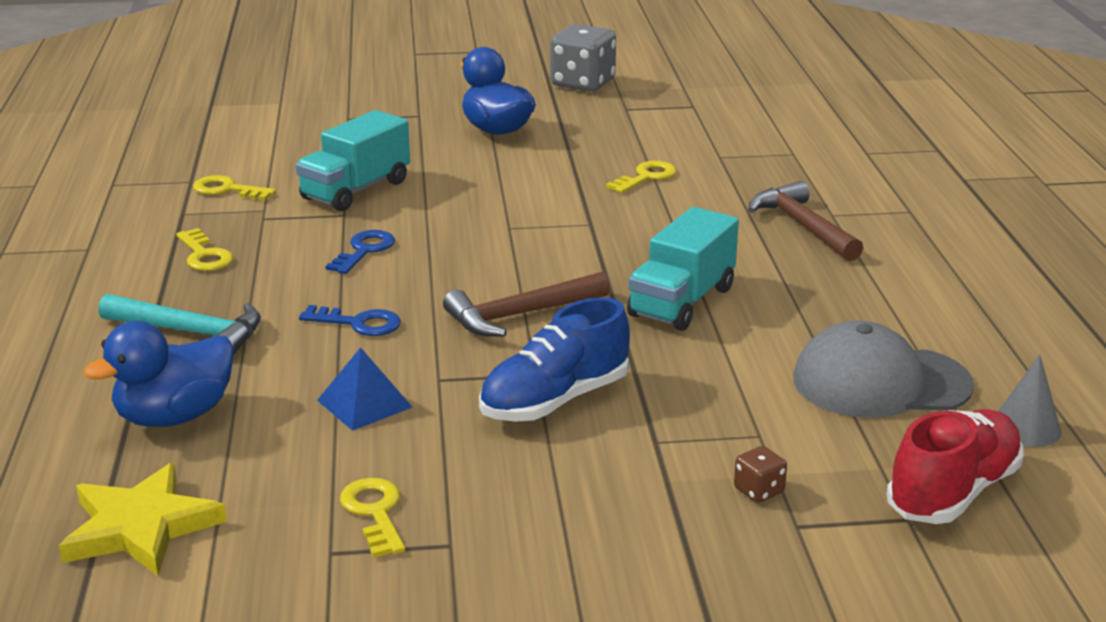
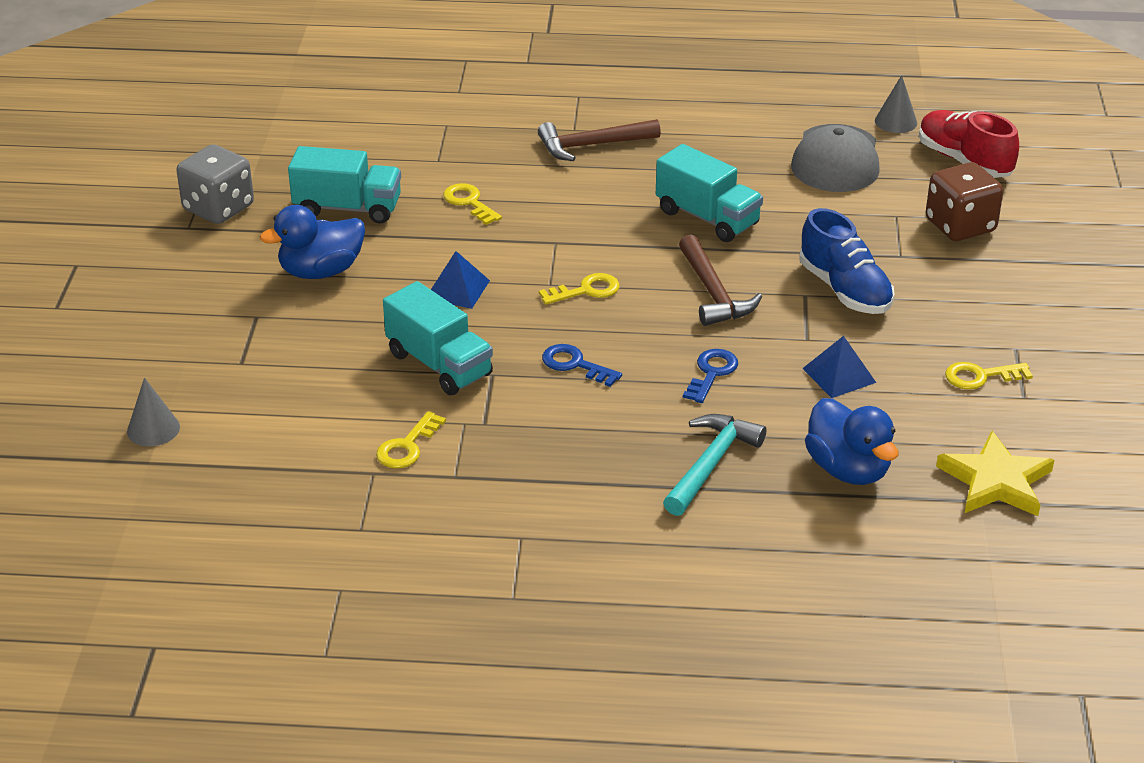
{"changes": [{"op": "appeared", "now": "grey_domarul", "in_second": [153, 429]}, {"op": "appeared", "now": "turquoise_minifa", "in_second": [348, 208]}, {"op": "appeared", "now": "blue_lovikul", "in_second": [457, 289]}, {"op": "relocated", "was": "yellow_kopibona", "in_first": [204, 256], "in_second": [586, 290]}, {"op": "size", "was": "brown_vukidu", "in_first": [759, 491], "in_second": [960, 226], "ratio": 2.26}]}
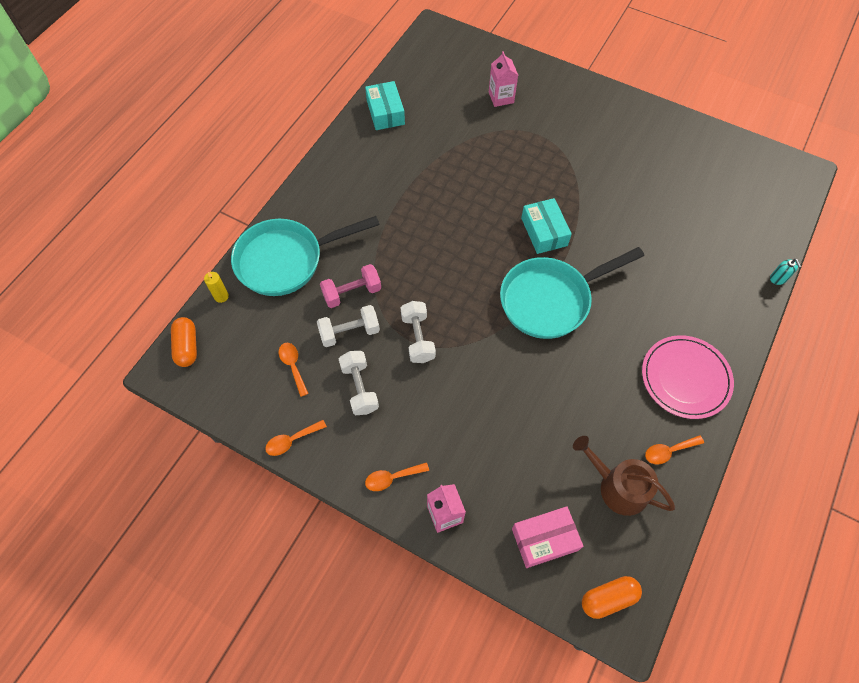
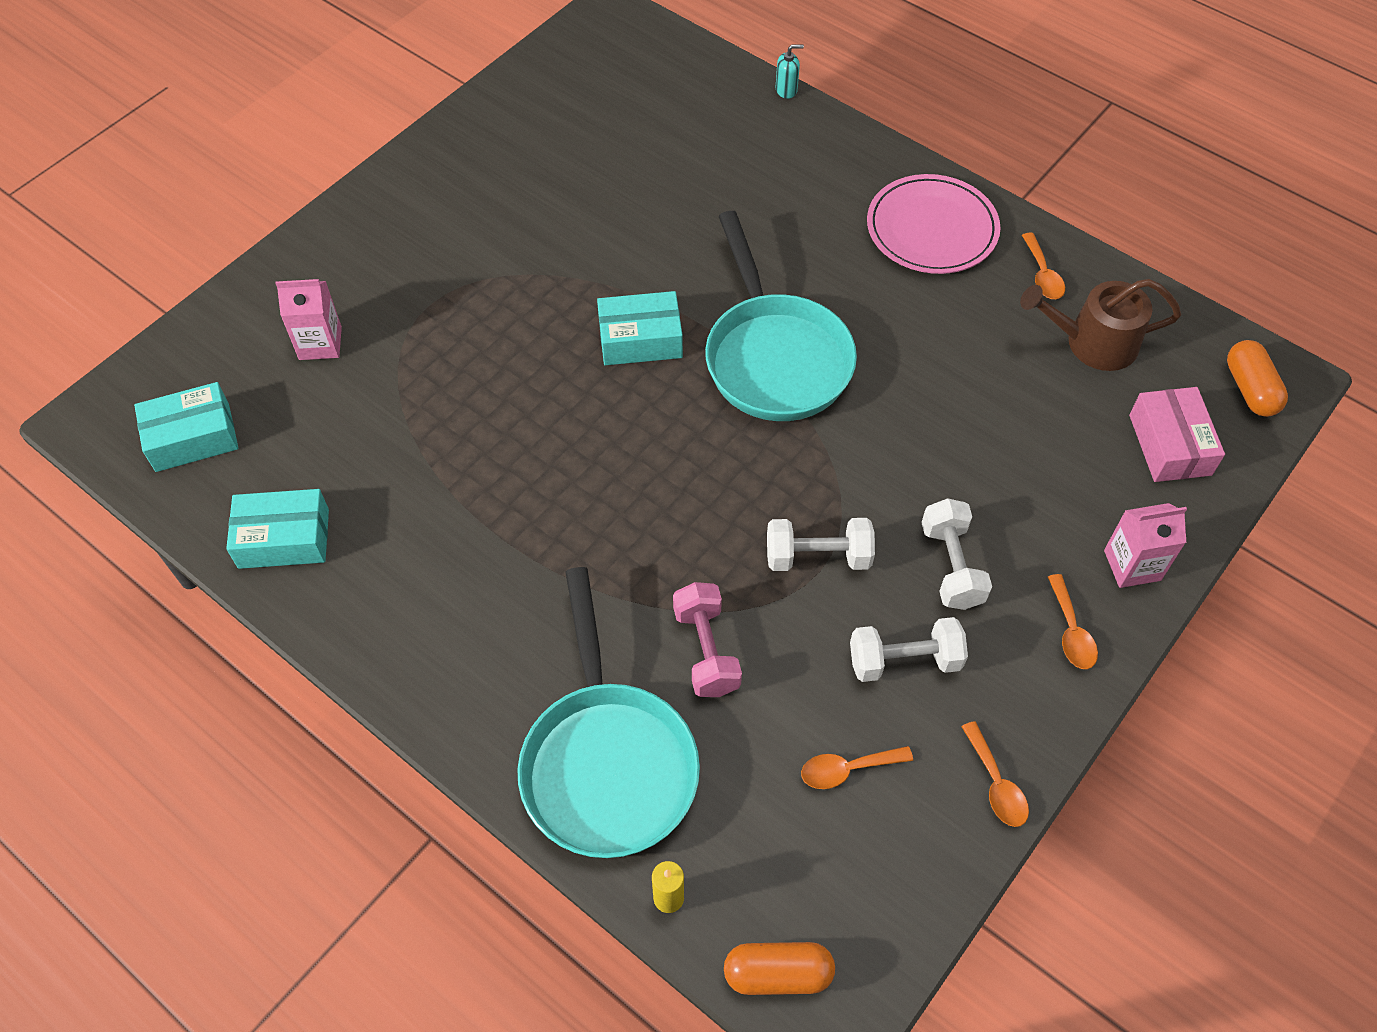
{"changes": [{"op": "appeared", "now": "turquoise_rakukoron", "in_second": [192, 437]}, {"op": "relocated", "was": "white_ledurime", "in_first": [349, 332], "in_second": [951, 566]}, {"op": "spun", "was": "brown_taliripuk", "in_first": [618, 487], "in_second": [1093, 343], "clockwise": 45}]}
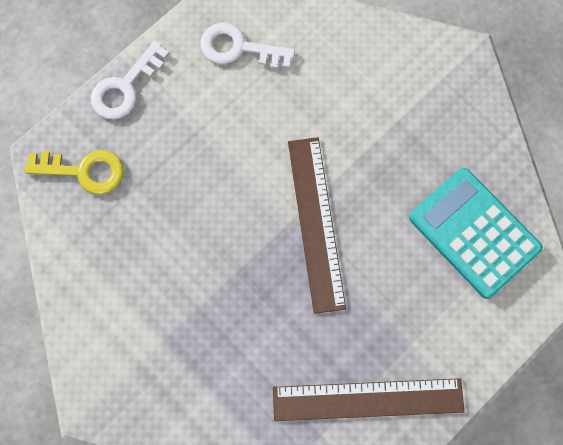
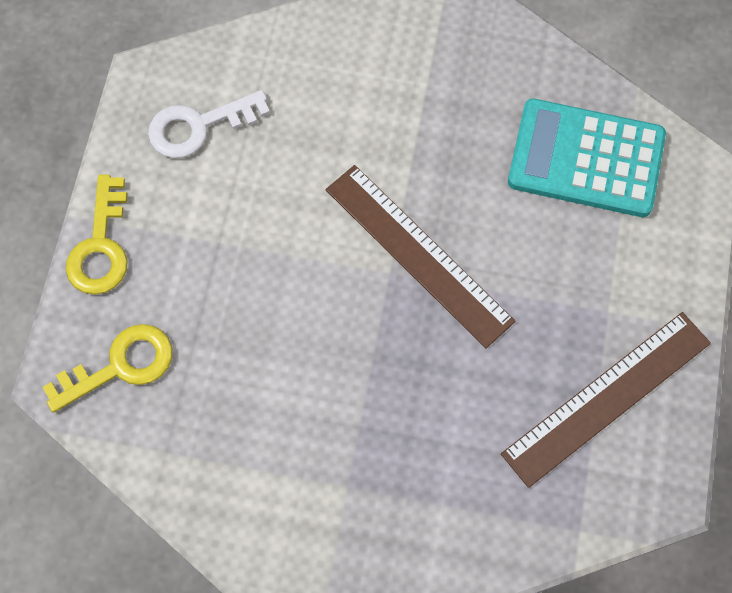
{"changes": [{"op": "colour", "was": "white_kopibona", "now": "yellow_kopibona", "in_first": [125, 87], "in_second": [101, 246]}]}
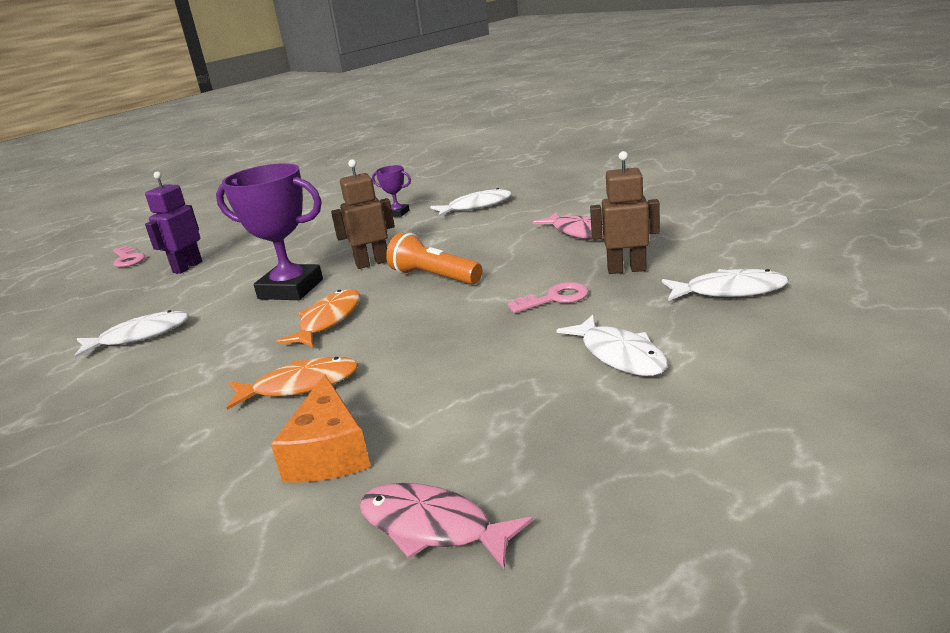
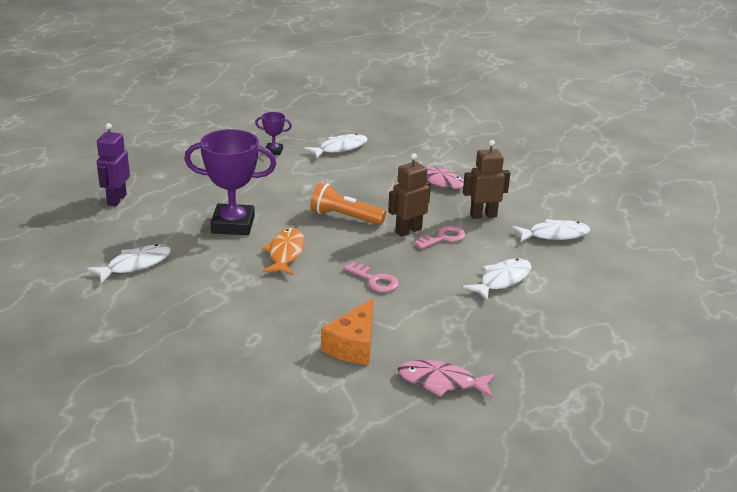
{"changes": [{"op": "spun", "was": "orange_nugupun", "in_first": [328, 452], "in_second": [353, 345], "clockwise": 45}, {"op": "relocated", "was": "pink_kopibona", "in_first": [128, 259], "in_second": [375, 280]}, {"op": "relocated", "was": "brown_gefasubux", "in_first": [372, 263], "in_second": [408, 230]}, {"op": "spun", "was": "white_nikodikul", "in_first": [619, 355], "in_second": [502, 280], "clockwise": -90}, {"op": "missing", "was": "orange_nikodikul", "in_first": [300, 386]}]}
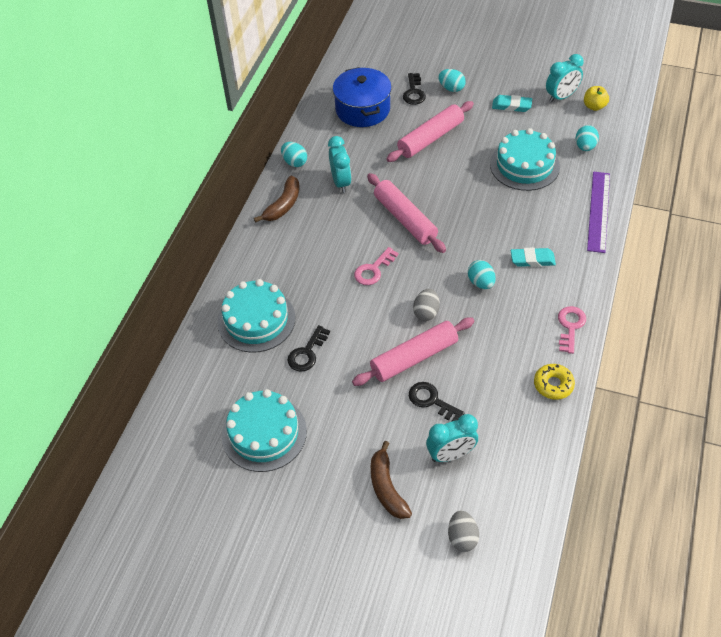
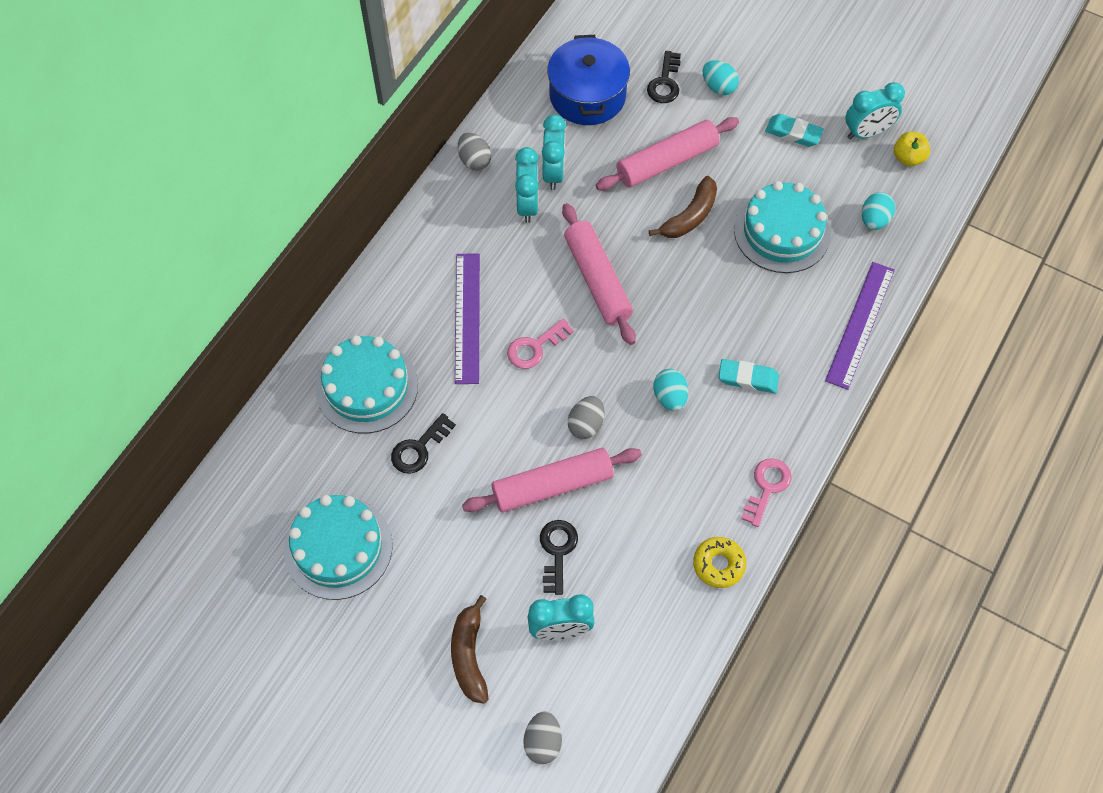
{"changes": [{"op": "appeared", "now": "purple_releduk", "in_second": [467, 317]}, {"op": "colour", "was": "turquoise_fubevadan", "now": "grey_fubevadan", "in_first": [294, 162], "in_second": [474, 161]}, {"op": "spun", "was": "black_kopibona", "in_first": [431, 401], "in_second": [557, 551], "clockwise": 45}, {"op": "appeared", "now": "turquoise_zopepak", "in_second": [553, 173]}, {"op": "relocated", "was": "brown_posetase", "in_first": [283, 205], "in_second": [690, 216]}]}
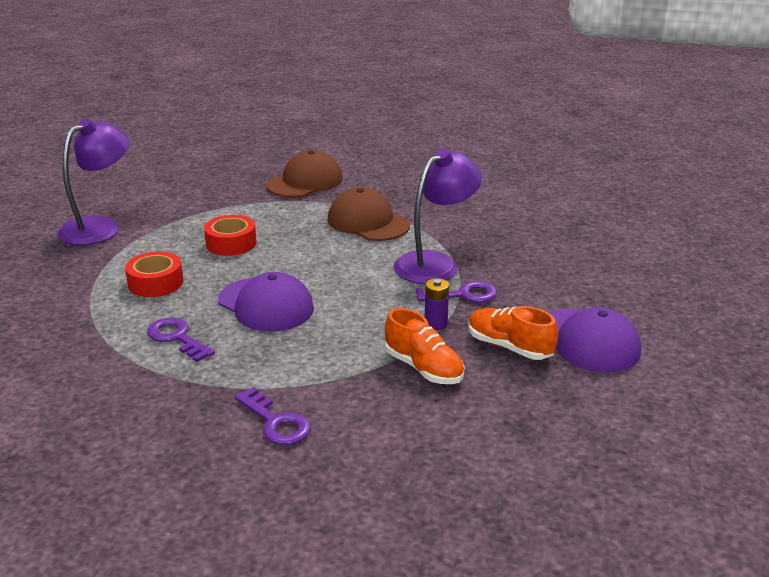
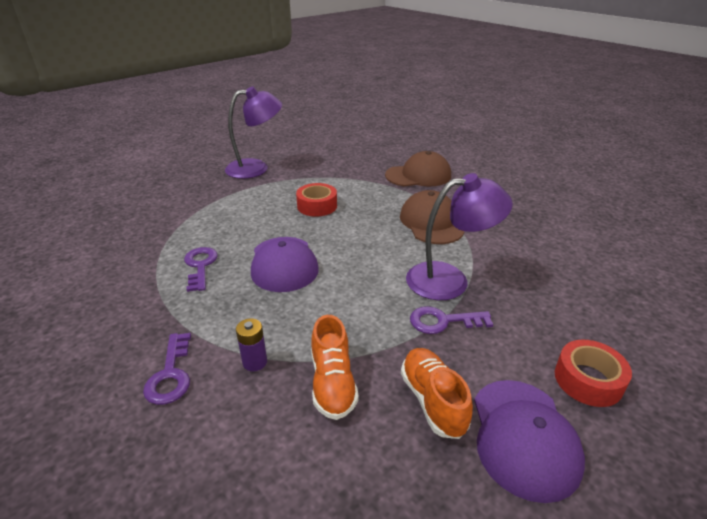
{"changes": [{"op": "relocated", "was": "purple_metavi", "in_first": [435, 324], "in_second": [255, 362]}, {"op": "spun", "was": "purple_kopibona", "in_first": [463, 295], "in_second": [443, 321], "clockwise": 150}, {"op": "relocated", "was": "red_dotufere", "in_first": [155, 283], "in_second": [588, 380]}]}
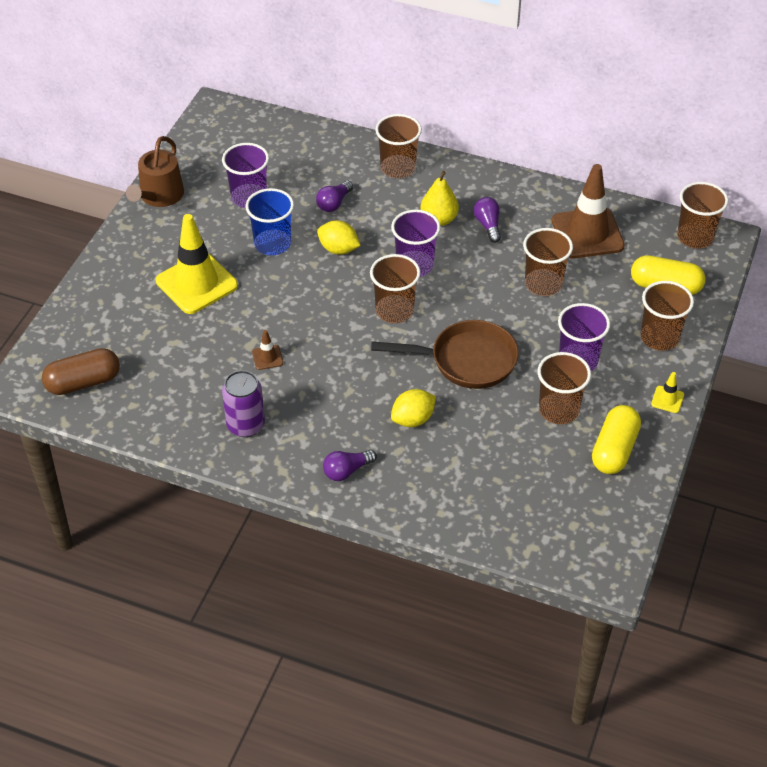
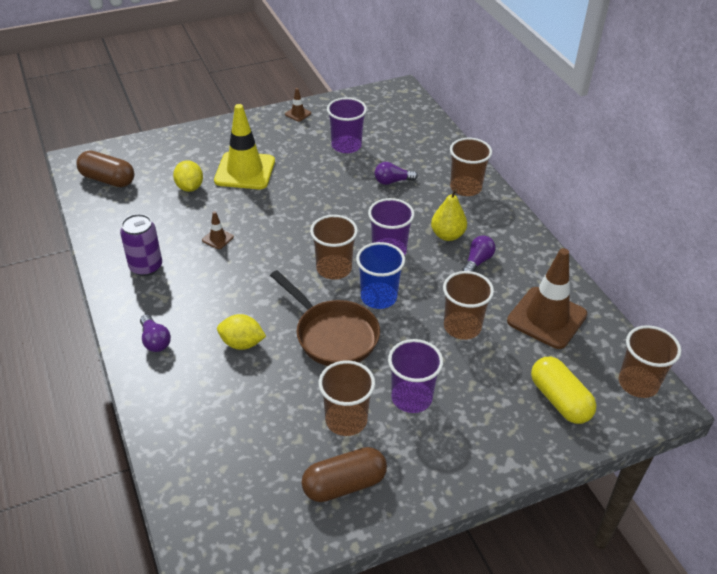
{"changes": [{"op": "spun", "was": "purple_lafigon", "in_first": [346, 471], "in_second": [155, 341], "clockwise": -135}, {"op": "relocated", "was": "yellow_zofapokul", "in_first": [338, 249], "in_second": [190, 187]}, {"op": "exchanged", "was": "brown_taliripuk", "now": "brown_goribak", "in_first": [159, 196], "in_second": [298, 114]}, {"op": "colour", "was": "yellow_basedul", "now": "brown_basedul", "in_first": [614, 450], "in_second": [344, 484]}, {"op": "relocated", "was": "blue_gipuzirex", "in_first": [272, 244], "in_second": [378, 297]}, {"op": "missing", "was": "brown_gipuzirex", "in_first": [659, 338]}, {"op": "missing", "was": "yellow_goribak", "in_first": [667, 399]}]}
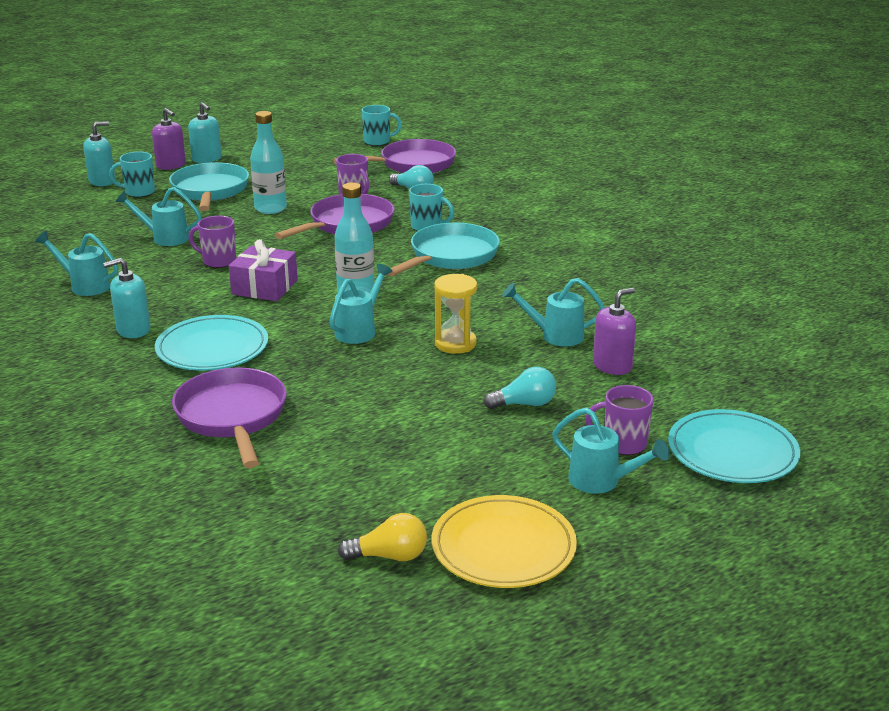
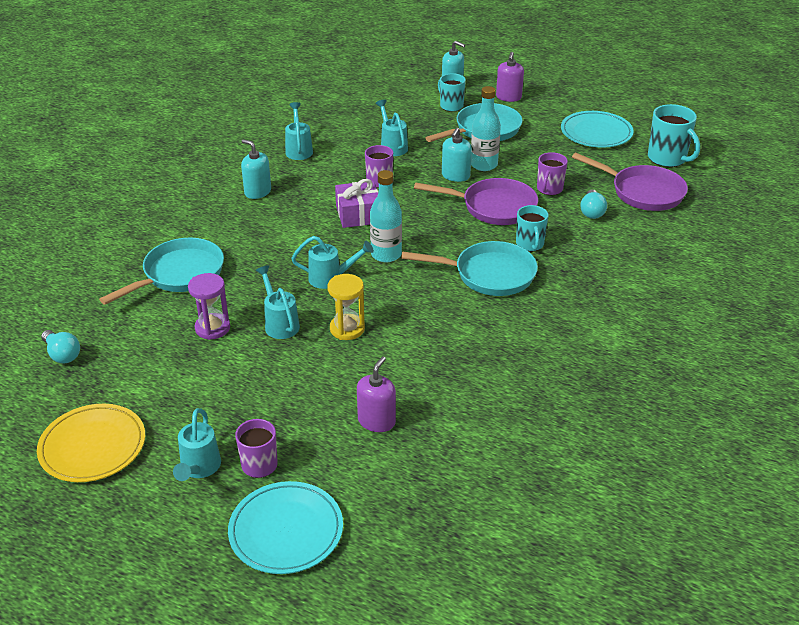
{"changes": [{"op": "relocated", "was": "turquoise_lafigon", "in_first": [524, 404], "in_second": [62, 354]}, {"op": "colour", "was": "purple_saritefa", "now": "turquoise_saritefa", "in_first": [232, 417], "in_second": [179, 274]}, {"op": "appeared", "now": "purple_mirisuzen", "in_second": [212, 328]}, {"op": "relocated", "was": "turquoise_taliripuk", "in_first": [554, 336], "in_second": [279, 323]}, {"op": "spun", "was": "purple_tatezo", "in_first": [612, 366], "in_second": [376, 421], "clockwise": -90}, {"op": "relocated", "was": "turquoise_tatezo", "in_first": [207, 159], "in_second": [455, 176]}, {"op": "relocated", "was": "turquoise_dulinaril", "in_first": [212, 348], "in_second": [596, 133]}, {"op": "size", "was": "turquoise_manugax", "in_first": [378, 141], "in_second": [667, 159], "ratio": 1.52}, {"op": "missing", "was": "yellow_lafigon", "in_first": [389, 556]}]}
